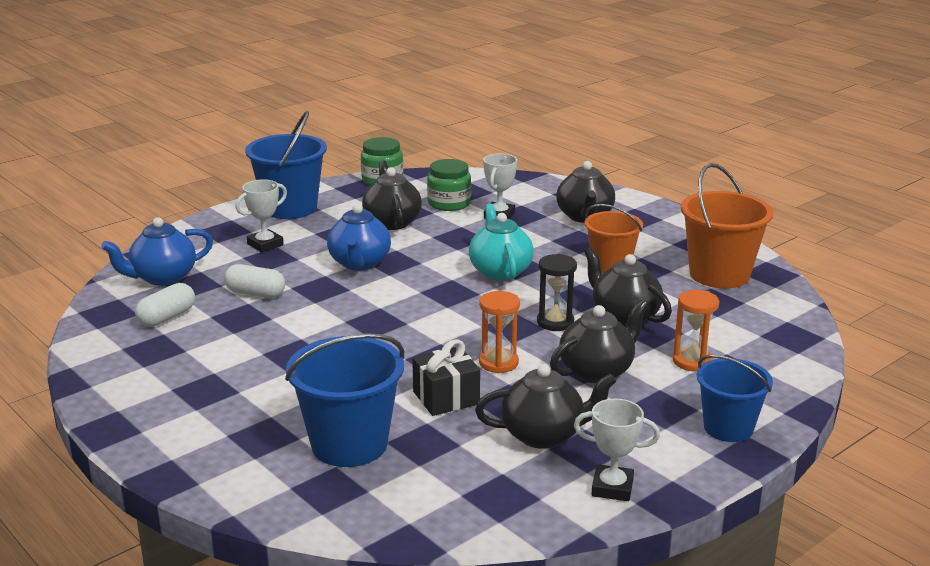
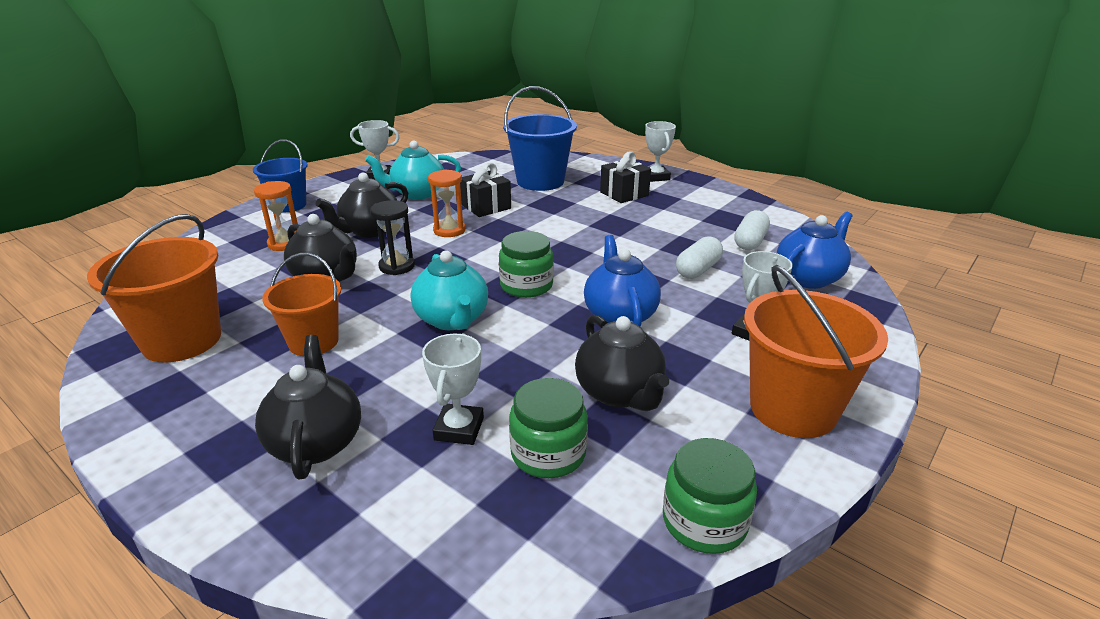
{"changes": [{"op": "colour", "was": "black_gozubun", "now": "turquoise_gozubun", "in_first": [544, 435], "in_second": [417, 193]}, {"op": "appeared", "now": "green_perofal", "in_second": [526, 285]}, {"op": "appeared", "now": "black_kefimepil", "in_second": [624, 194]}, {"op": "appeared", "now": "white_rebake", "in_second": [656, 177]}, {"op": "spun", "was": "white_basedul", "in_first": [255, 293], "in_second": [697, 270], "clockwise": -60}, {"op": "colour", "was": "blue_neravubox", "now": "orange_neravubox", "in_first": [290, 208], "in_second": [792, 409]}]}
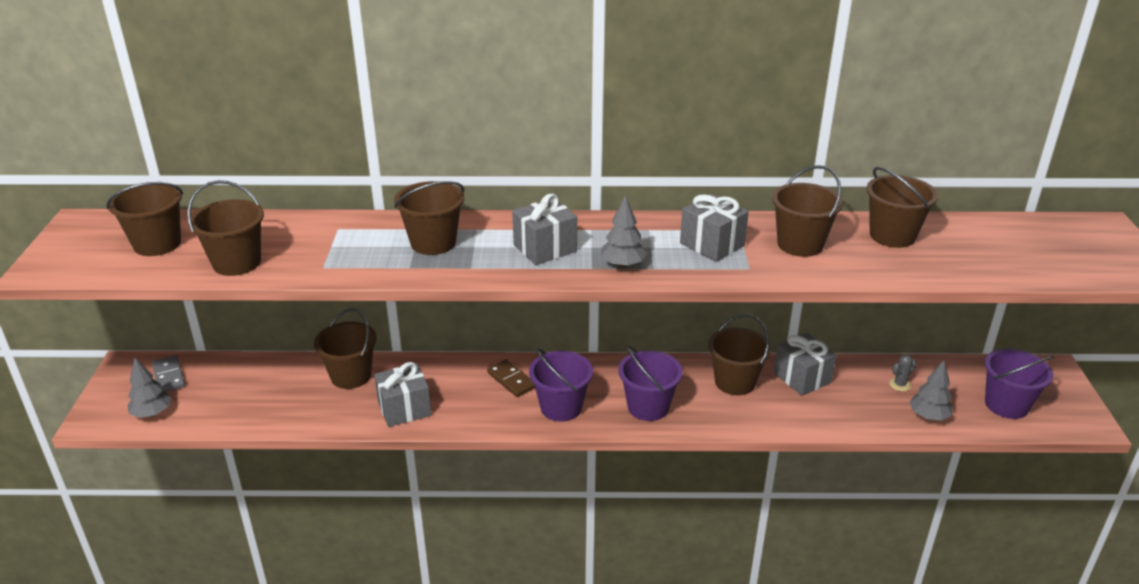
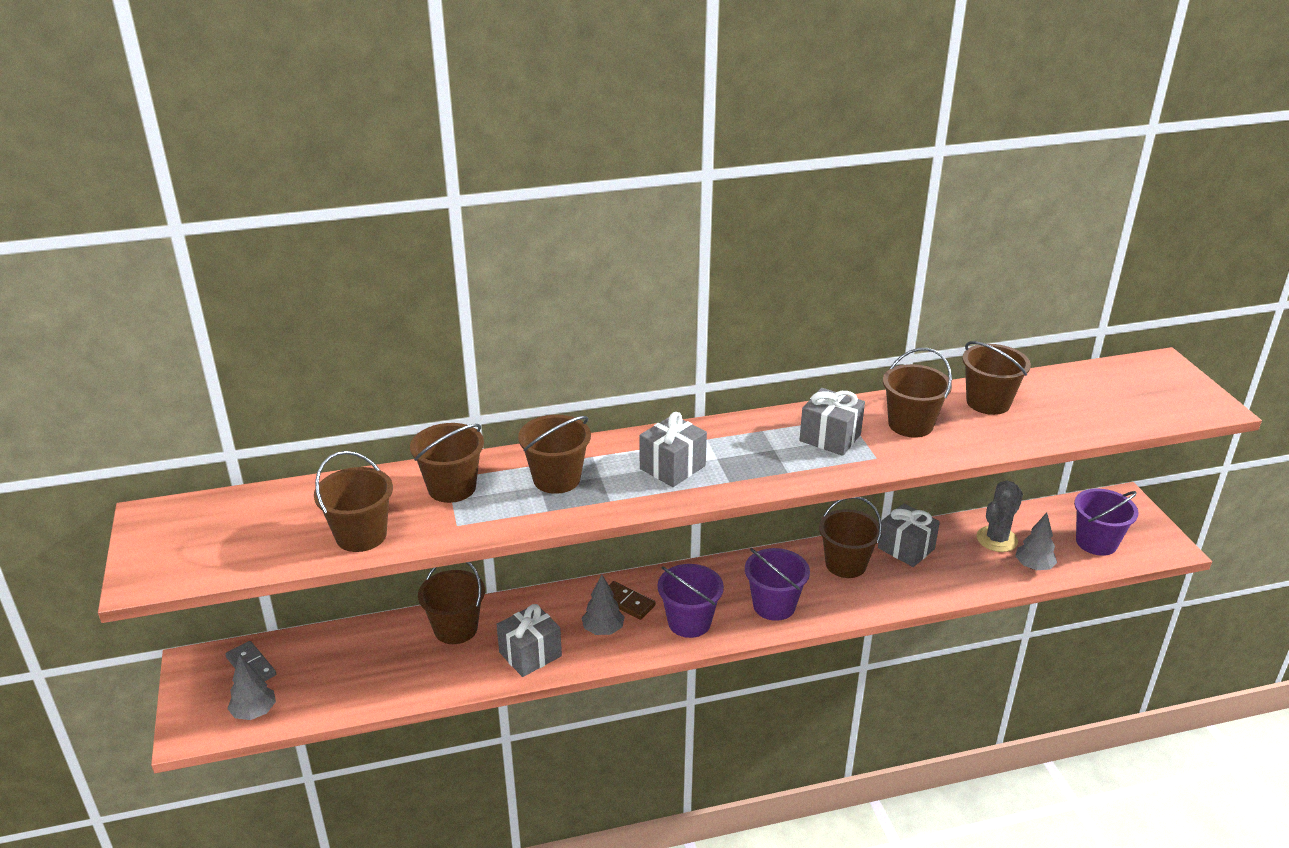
{"changes": [{"op": "relocated", "was": "brown_neravubox", "in_first": [157, 244], "in_second": [452, 488]}, {"op": "relocated", "was": "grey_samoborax", "in_first": [622, 265], "in_second": [603, 630]}, {"op": "size", "was": "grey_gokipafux", "in_first": [900, 384], "in_second": [997, 539], "ratio": 1.94}]}
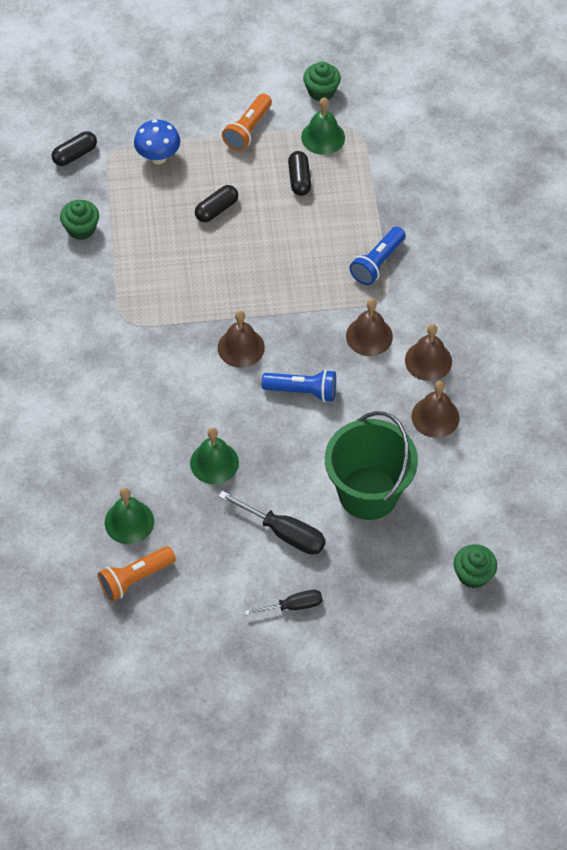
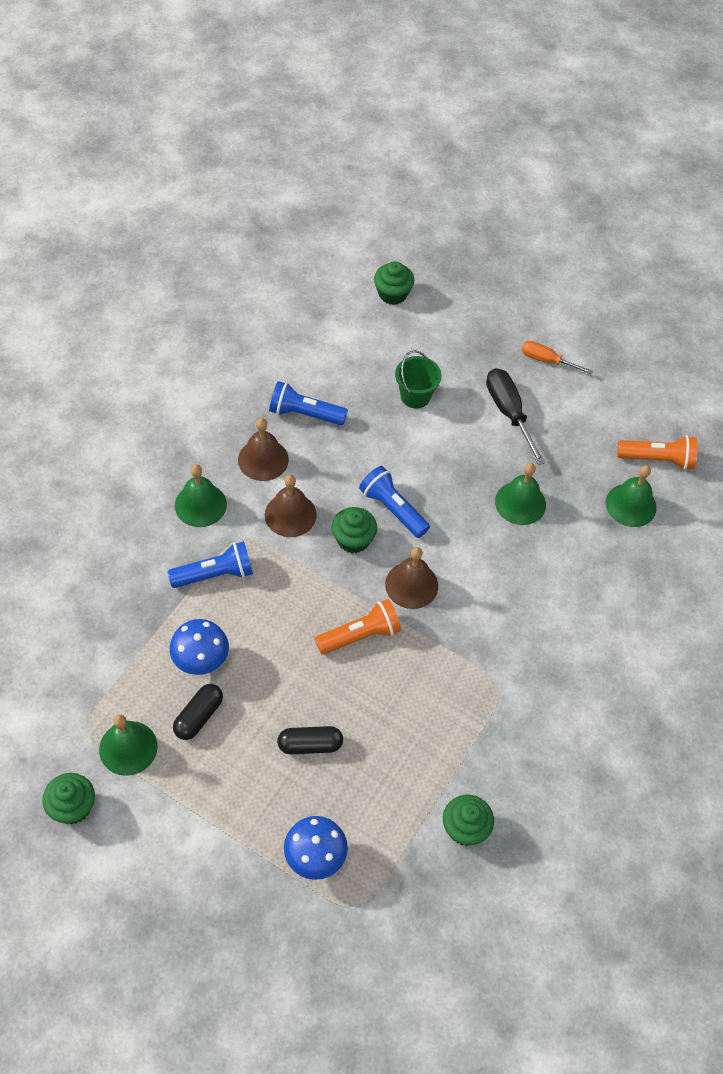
{"changes": [{"op": "appeared", "now": "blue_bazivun", "in_second": [201, 661]}, {"op": "appeared", "now": "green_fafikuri", "in_second": [200, 504]}, {"op": "exchanged", "was": "brown_fafikuri", "now": "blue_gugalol", "in_first": [435, 417], "in_second": [304, 414]}, {"op": "relocated", "was": "orange_gugalol", "in_first": [248, 130], "in_second": [360, 635]}, {"op": "appeared", "now": "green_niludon", "in_second": [353, 539]}, {"op": "size", "was": "green_neravubox", "in_first": [368, 493], "in_second": [415, 396], "ratio": 0.51}, {"op": "colour", "was": "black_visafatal", "now": "orange_visafatal", "in_first": [293, 606], "in_second": [547, 360]}, {"op": "missing", "was": "black_basedul", "in_first": [75, 155]}]}
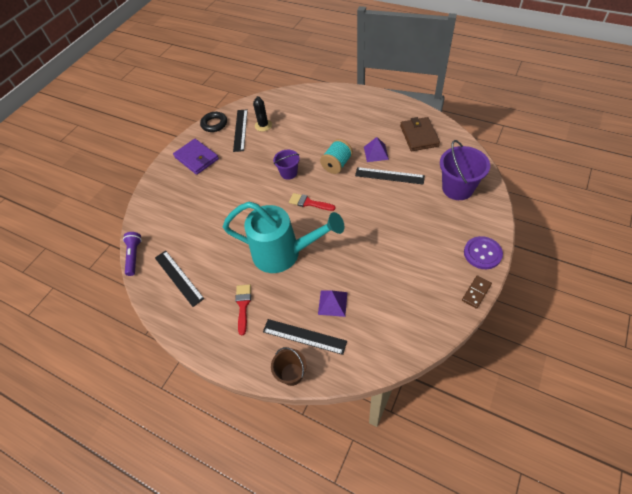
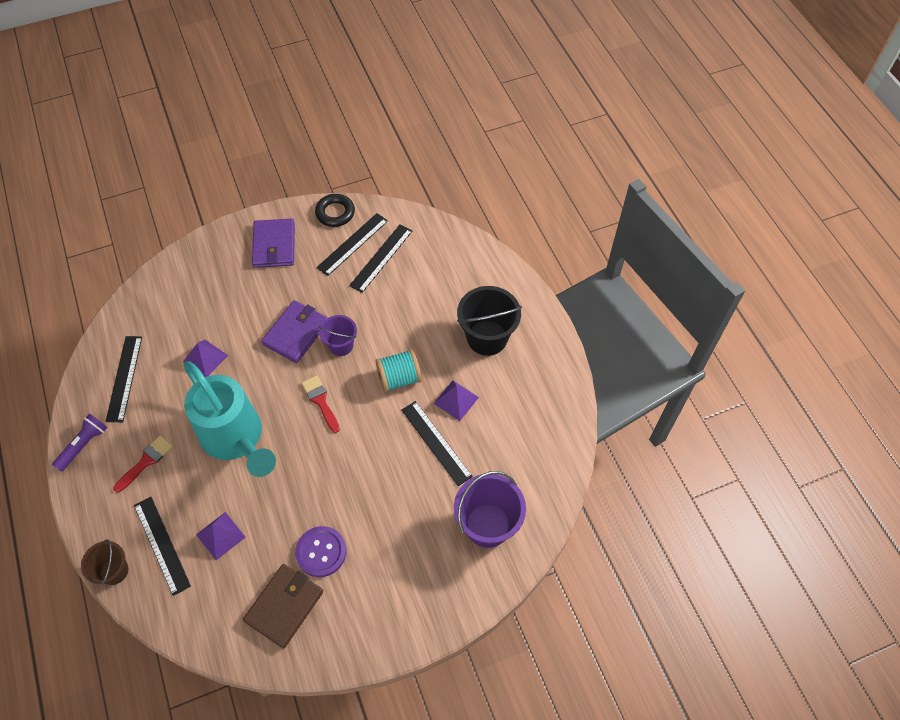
{"changes": [{"op": "relocated", "was": "purple_gugalol", "in_first": [134, 256], "in_second": [84, 445]}, {"op": "appeared", "now": "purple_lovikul", "in_second": [205, 358]}, {"op": "relocated", "was": "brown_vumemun", "in_first": [419, 136], "in_second": [284, 606]}, {"op": "appeared", "now": "purple_vumemun", "in_second": [296, 333]}, {"op": "relocated", "was": "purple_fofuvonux", "in_first": [482, 253], "in_second": [321, 552]}, {"op": "exchanged", "was": "black_gokipafux", "now": "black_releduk", "in_first": [263, 125], "in_second": [381, 258]}, {"op": "appeared", "now": "black_neravubox", "in_second": [487, 338]}, {"op": "missing", "was": "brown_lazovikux", "in_first": [476, 292]}]}
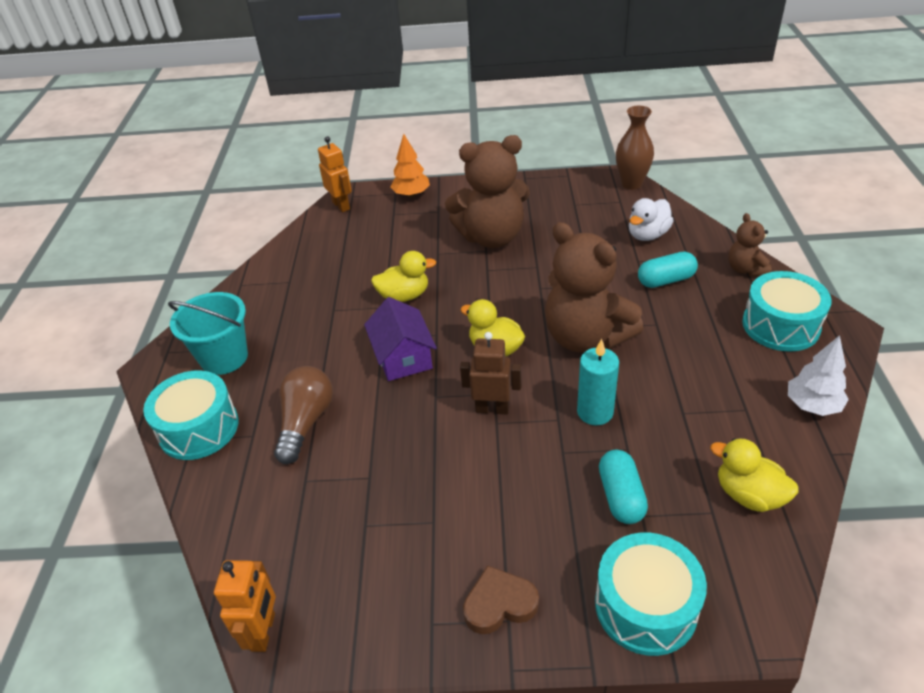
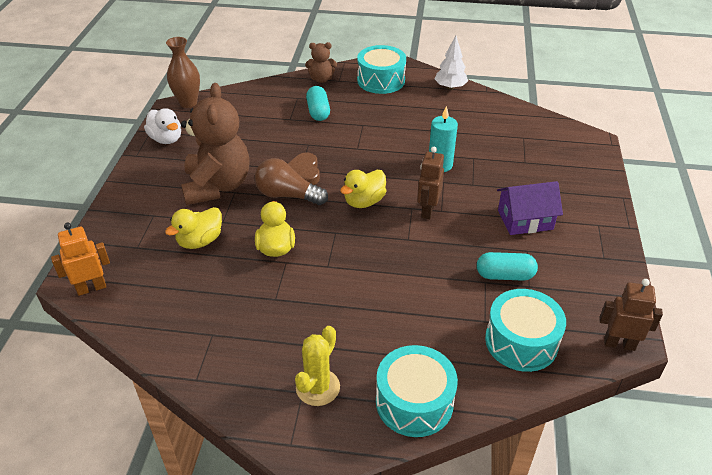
{"changes": [{"op": "relocated", "was": "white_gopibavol", "in_first": [647, 235], "in_second": [166, 139]}, {"op": "relocated", "was": "yellow_gopibavol", "in_first": [748, 495], "in_second": [200, 241]}, {"op": "relocated", "was": "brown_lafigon", "in_first": [306, 422], "in_second": [287, 195]}, {"op": "relocated", "was": "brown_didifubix", "in_first": [499, 604], "in_second": [304, 172]}, {"op": "exchanged", "was": "turquoise_neravubox", "now": "yellow_gokipafux", "in_first": [224, 358], "in_second": [318, 387]}, {"op": "relocated", "was": "turquoise_basedul", "in_first": [621, 496], "in_second": [505, 275]}, {"op": "relocated", "was": "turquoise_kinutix", "in_first": [645, 606], "in_second": [521, 341]}, {"op": "relocated", "was": "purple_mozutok", "in_first": [403, 357], "in_second": [525, 220]}, {"op": "colour", "was": "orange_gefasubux", "now": "brown_gefasubux", "in_first": [264, 632], "in_second": [619, 344]}, {"op": "missing", "was": "orange_samoborax", "in_first": [411, 194]}, {"op": "missing", "was": "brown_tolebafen", "in_first": [586, 337]}]}
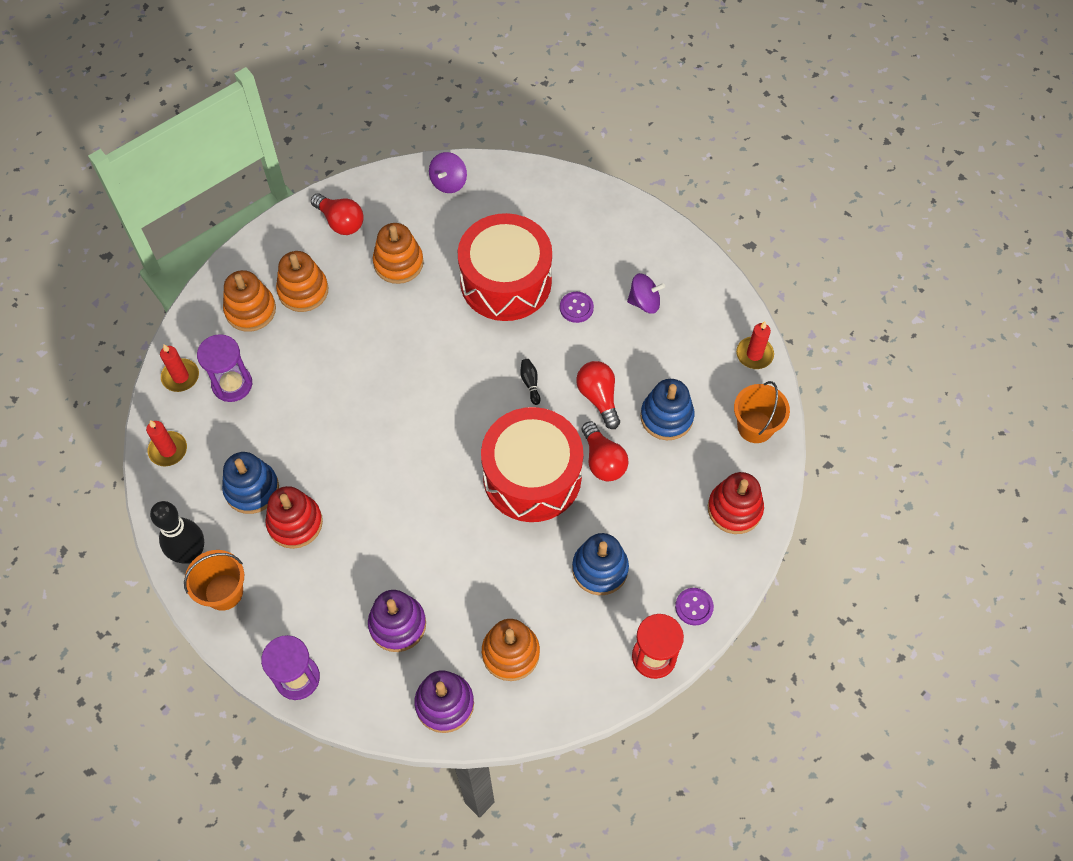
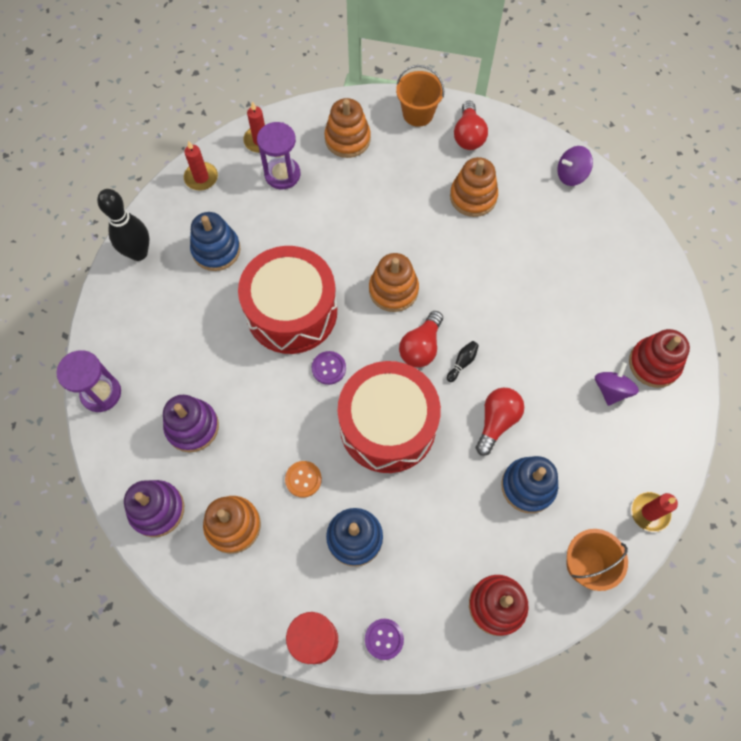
{"changes": [{"op": "relocated", "was": "red_kinutix", "in_first": [506, 281], "in_second": [291, 311]}, {"op": "appeared", "now": "orange_fofuvonux", "in_second": [303, 479]}, {"op": "relocated", "was": "purple_fofuvonux", "in_first": [576, 308], "in_second": [329, 368]}, {"op": "relocated", "was": "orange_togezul", "in_first": [303, 291], "in_second": [393, 290]}, {"op": "relocated", "was": "orange_neravubox", "in_first": [224, 592], "in_second": [418, 114]}, {"op": "relocated", "was": "red_lafigon", "in_first": [603, 460], "in_second": [421, 347]}, {"op": "spun", "was": "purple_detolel", "in_first": [644, 302], "in_second": [611, 390], "clockwise": -120}, {"op": "relocated", "was": "red_togezul", "in_first": [295, 523], "in_second": [654, 364]}]}
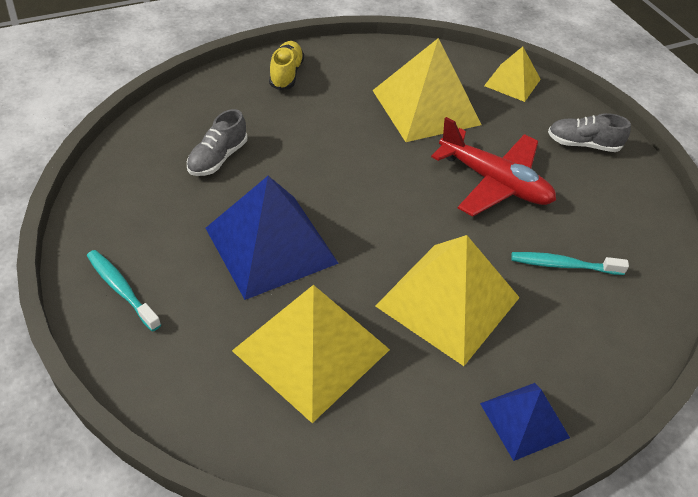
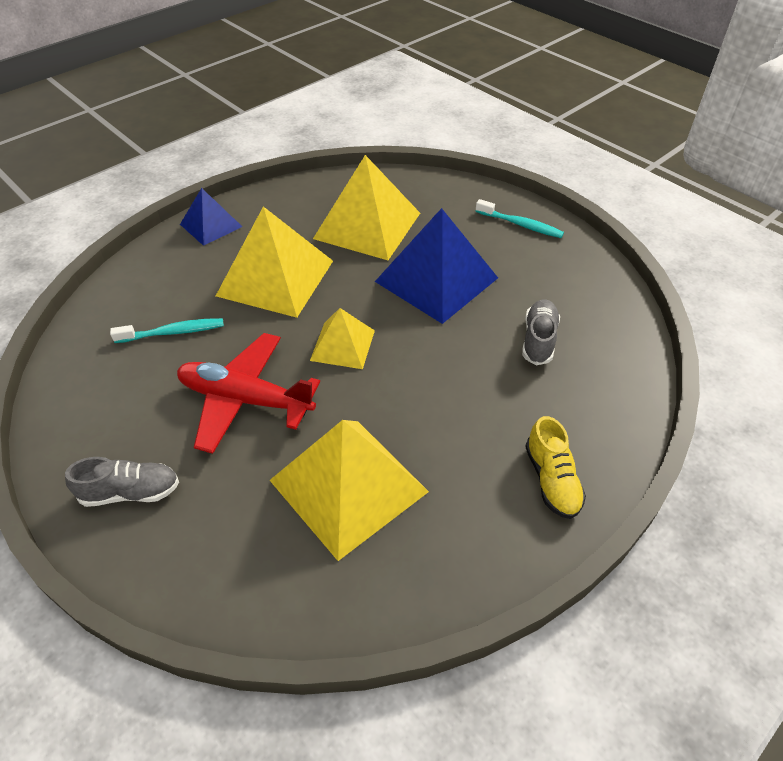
{"changes": [{"op": "relocated", "was": "yellow_lovikul", "in_first": [512, 82], "in_second": [343, 345]}]}
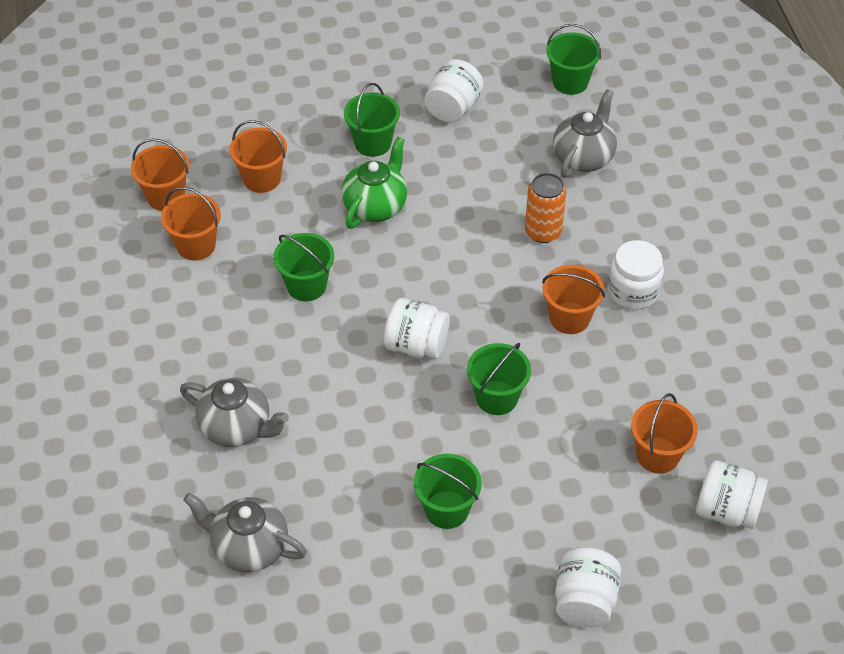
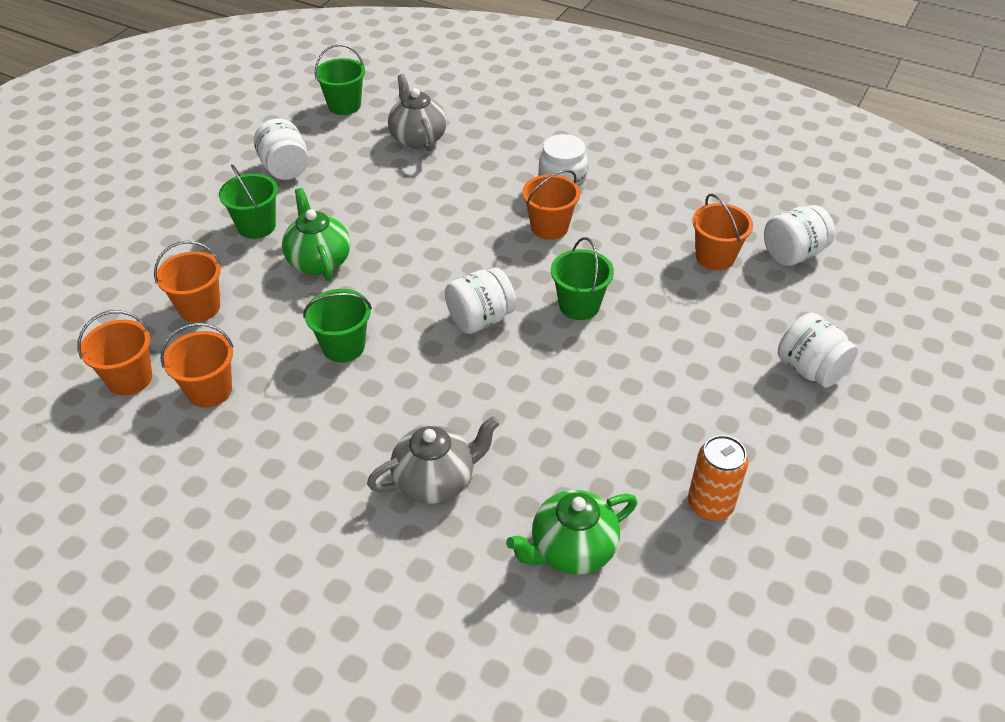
{"changes": [{"op": "colour", "was": "grey_gozubun", "now": "green_gozubun", "in_first": [249, 547], "in_second": [571, 549]}, {"op": "relocated", "was": "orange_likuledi", "in_first": [543, 232], "in_second": [710, 504]}, {"op": "missing", "was": "green_neravubox", "in_first": [446, 509]}]}
